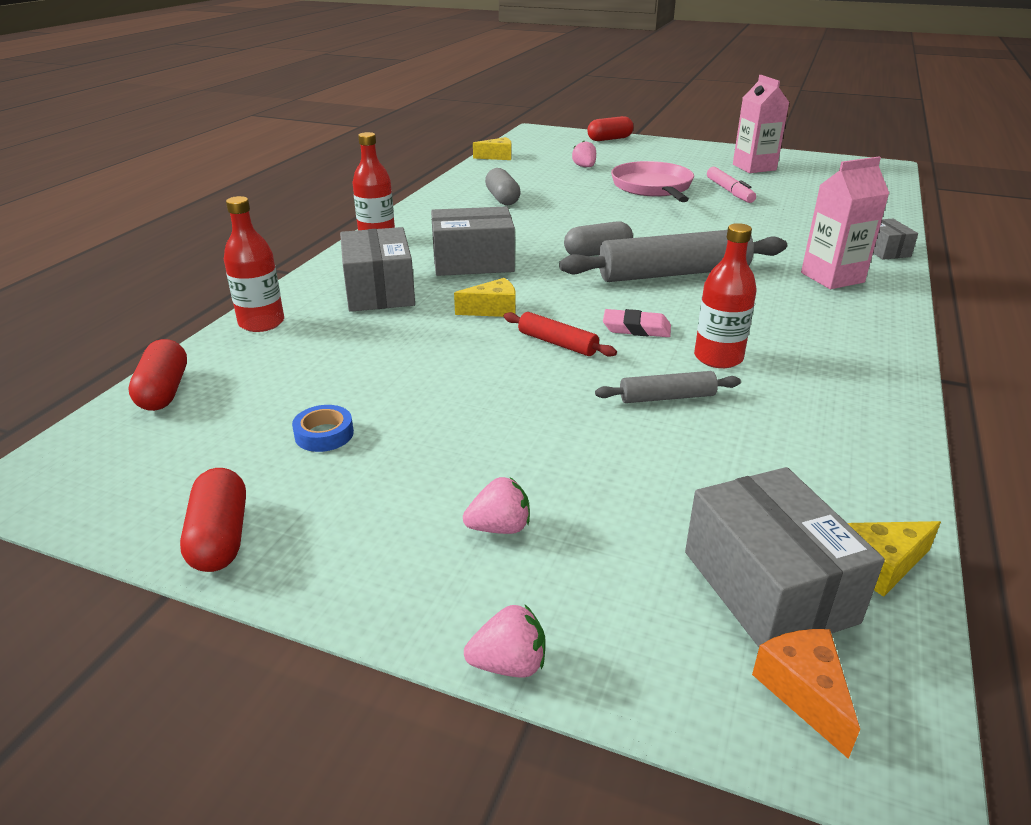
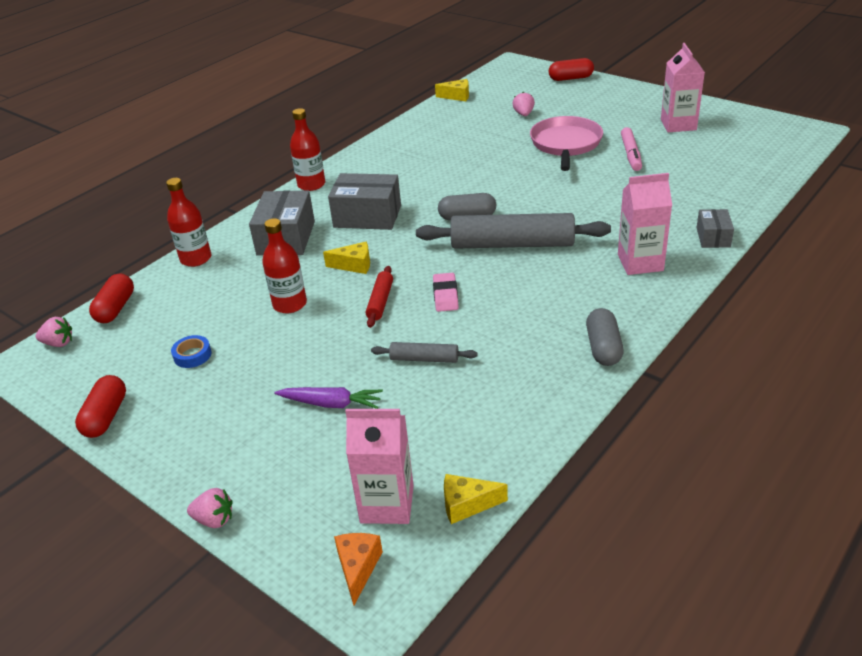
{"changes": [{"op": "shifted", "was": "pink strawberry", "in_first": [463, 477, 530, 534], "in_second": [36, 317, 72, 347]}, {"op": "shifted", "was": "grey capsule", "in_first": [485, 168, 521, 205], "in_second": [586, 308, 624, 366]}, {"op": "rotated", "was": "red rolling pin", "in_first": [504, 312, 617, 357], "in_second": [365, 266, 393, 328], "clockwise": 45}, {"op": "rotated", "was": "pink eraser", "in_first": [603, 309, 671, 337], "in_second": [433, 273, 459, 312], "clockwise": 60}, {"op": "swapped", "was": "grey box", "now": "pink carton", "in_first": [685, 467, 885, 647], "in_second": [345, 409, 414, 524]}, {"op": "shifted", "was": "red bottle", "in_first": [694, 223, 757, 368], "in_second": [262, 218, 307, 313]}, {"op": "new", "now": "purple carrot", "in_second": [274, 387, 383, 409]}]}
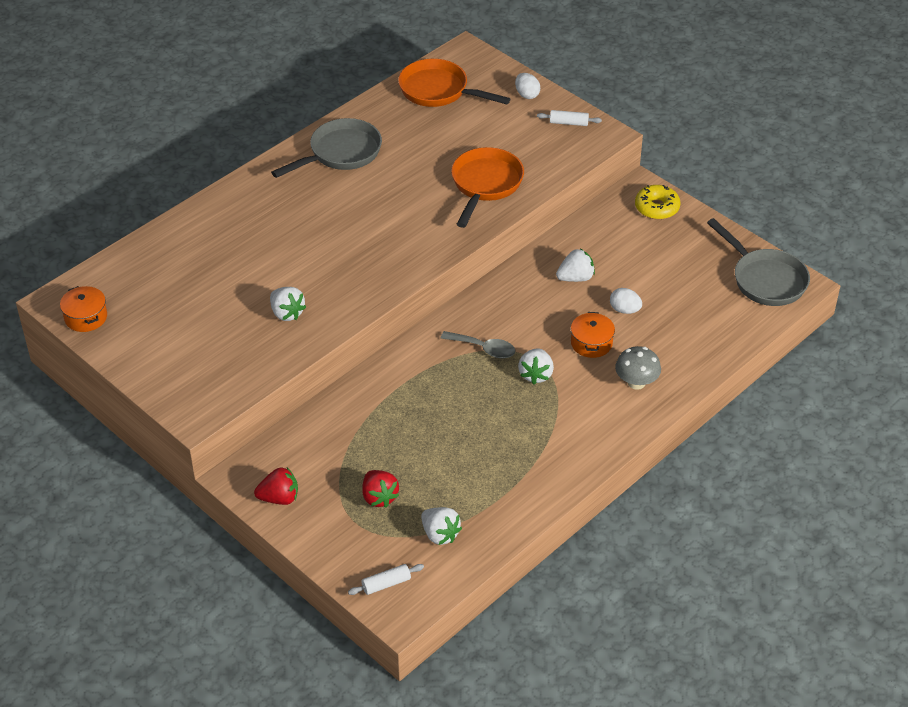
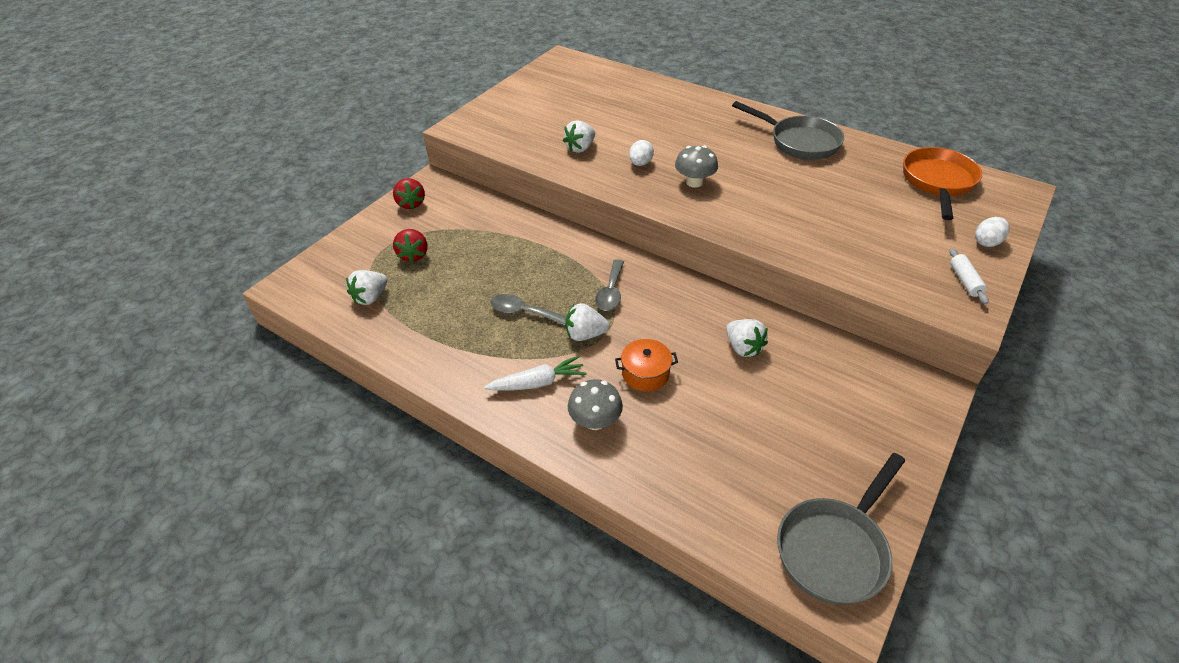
{"changes": [{"op": "gone", "was": "orange pot", "in_first": [60, 286, 107, 332]}, {"op": "gone", "was": "white rolling pin", "in_first": [348, 564, 424, 595]}, {"op": "rotated", "was": "red strawberry", "in_first": [362, 470, 399, 508], "in_second": [393, 229, 428, 263], "clockwise": -60}, {"op": "gone", "was": "orange pan", "in_first": [451, 147, 524, 228]}, {"op": "shifted", "was": "white egg", "in_first": [610, 288, 642, 314], "in_second": [629, 140, 654, 166]}, {"op": "gone", "was": "yellow donut", "in_first": [635, 185, 681, 220]}, {"op": "new", "now": "white carrot", "in_second": [484, 356, 587, 391]}, {"op": "new", "now": "grey spoon", "in_second": [491, 294, 566, 325]}, {"op": "new", "now": "grey mushroom", "in_second": [675, 145, 718, 188]}]}
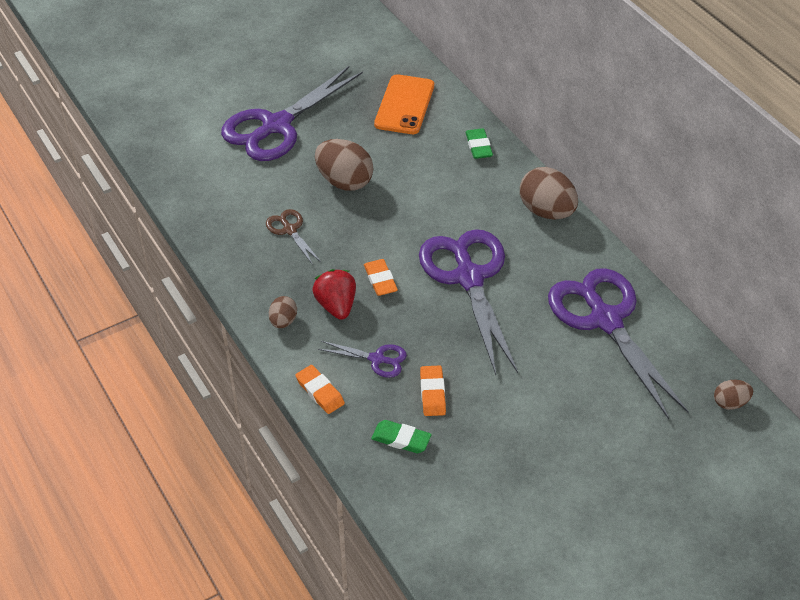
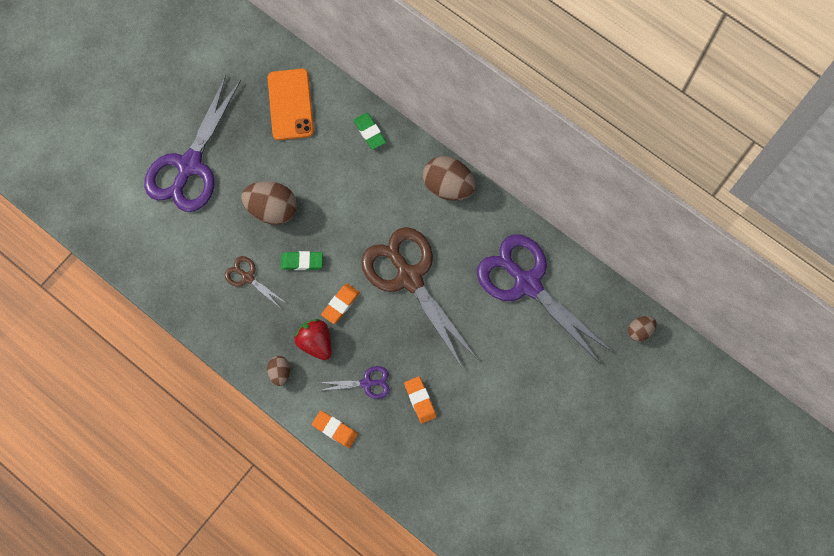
{"changes": [{"op": "rotated", "was": "orange eraser", "in_first": [364, 259, 398, 296], "in_second": [321, 283, 360, 324], "clockwise": 75}, {"op": "shifted", "was": "green eraser", "in_first": [371, 420, 432, 453], "in_second": [281, 251, 323, 270]}, {"op": "repainted", "was": "purple scissors", "now": "brown scissors", "in_first": [419, 229, 518, 375], "in_second": [361, 227, 478, 369]}]}
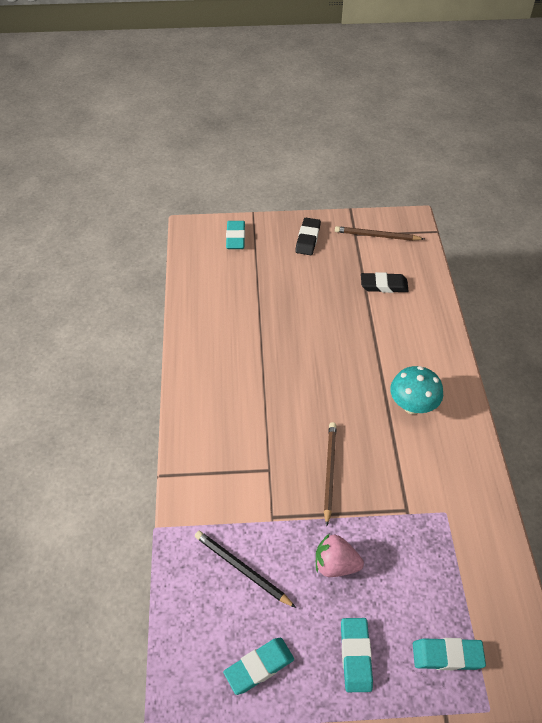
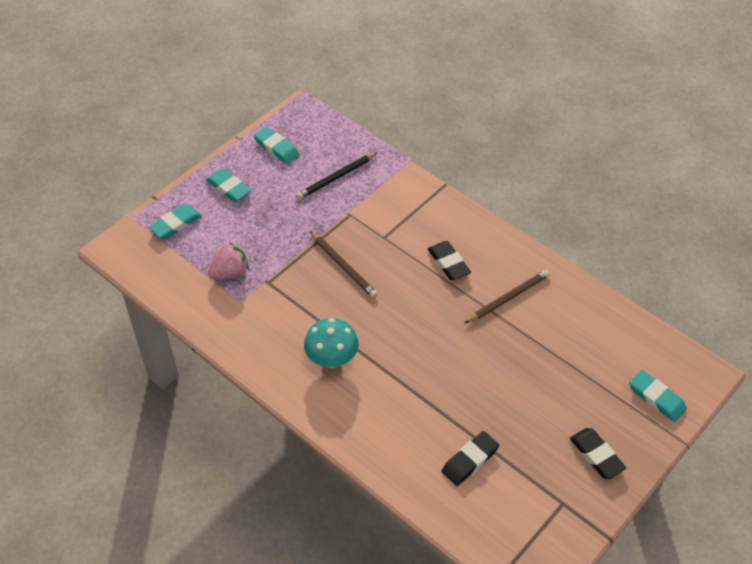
{"changes": [{"op": "rotated", "was": "black pencil", "in_first": [195, 531, 296, 608], "in_second": [296, 152, 378, 199], "clockwise": 150}, {"op": "rotated", "was": "turquoise eraser", "in_first": [223, 638, 294, 695], "in_second": [254, 126, 300, 164], "clockwise": -60}, {"op": "shifted", "was": "pink strawberry", "in_first": [316, 533, 364, 577], "in_second": [208, 242, 249, 279]}, {"op": "shifted", "was": "brown pencil", "in_first": [335, 226, 424, 241], "in_second": [465, 270, 550, 323]}, {"op": "new", "now": "black eraser", "in_second": [428, 241, 471, 280]}]}
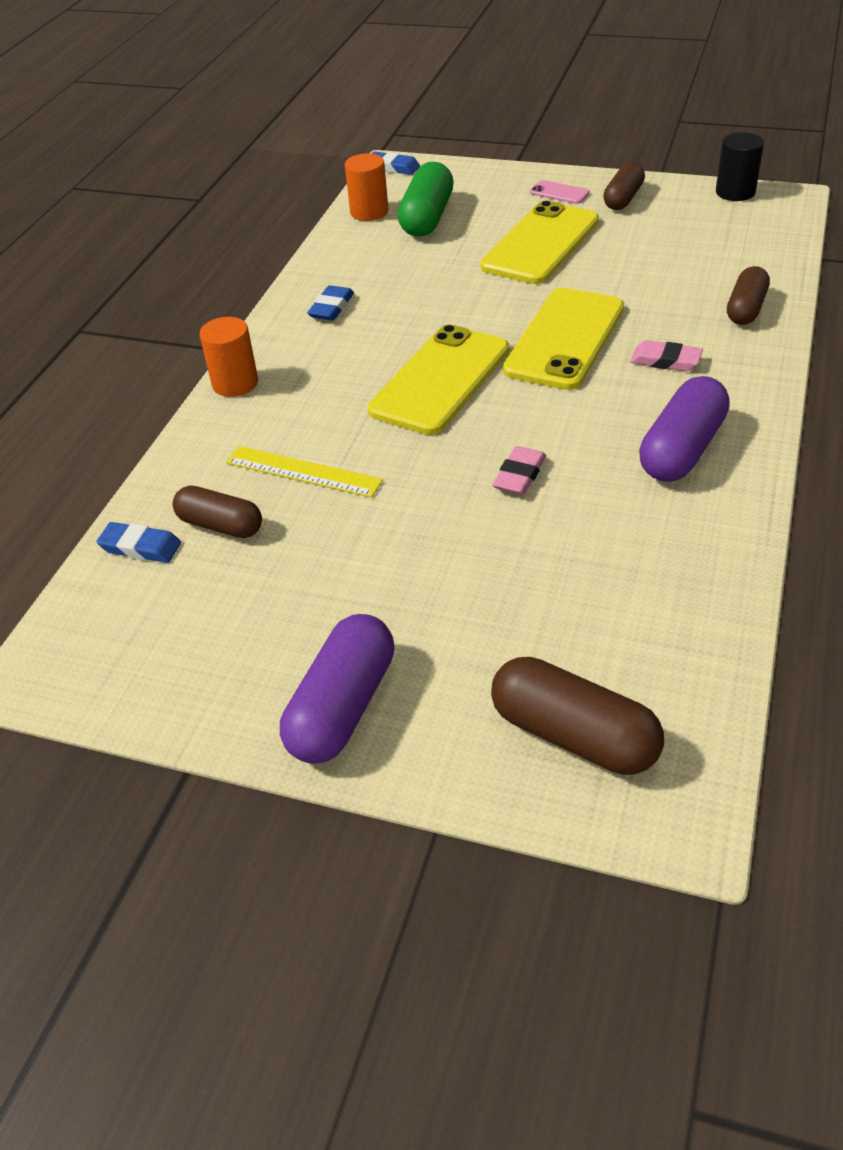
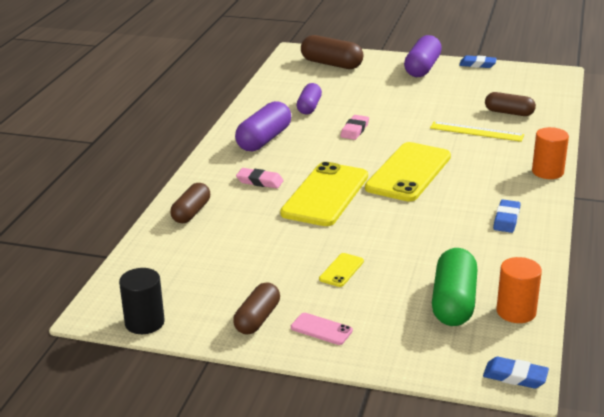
{"changes": [{"op": "shifted", "was": "blue eraser", "in_first": [96, 522, 181, 563], "in_second": [459, 55, 497, 68]}, {"op": "scaled", "was": "yellow phone", "in_first": [480, 201, 599, 284], "in_second": [319, 253, 364, 287], "ratio": 0.42}, {"op": "new", "now": "purple capsule", "in_second": [297, 83, 322, 115]}]}
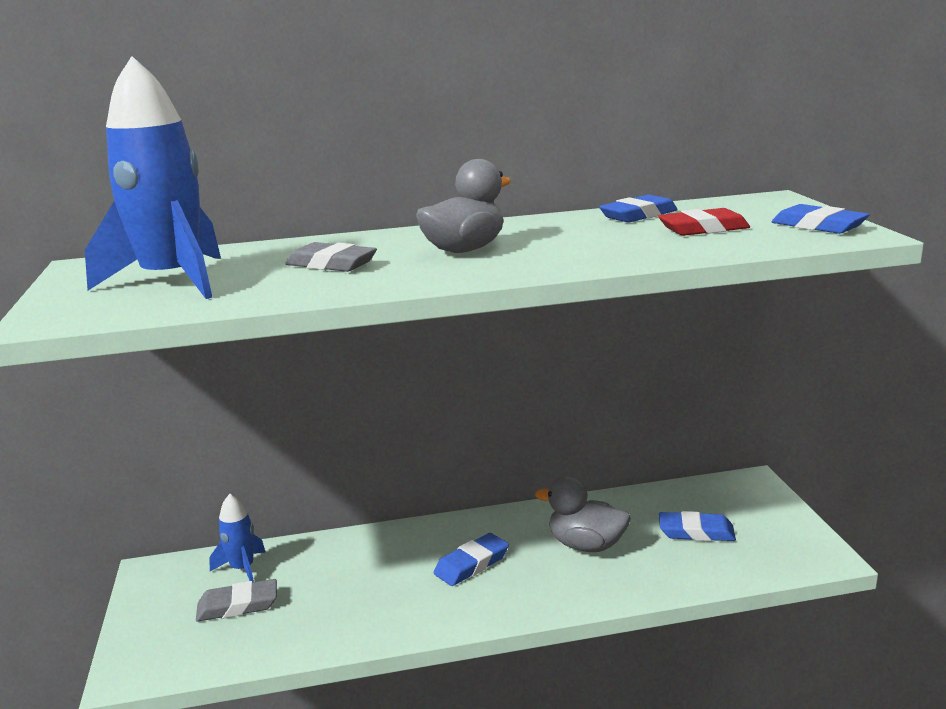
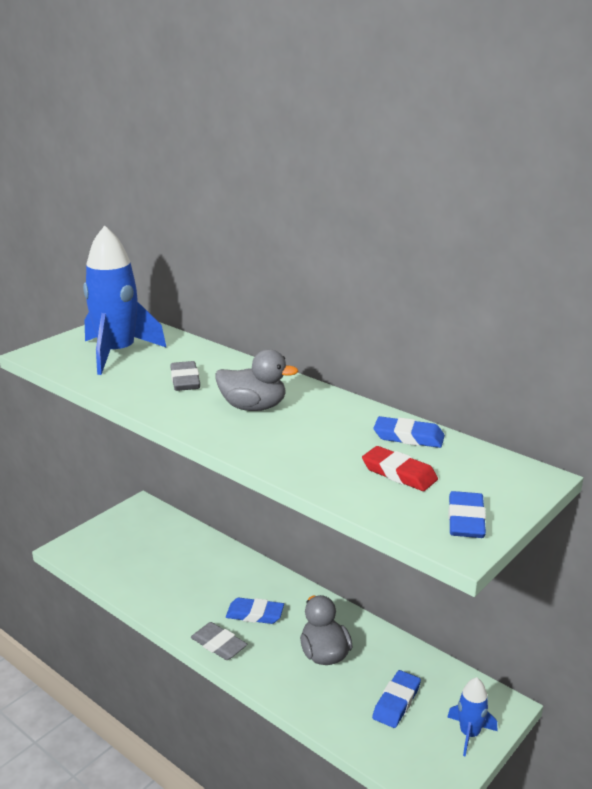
{"changes": [{"op": "shifted", "was": "grey eraser", "in_first": [196, 579, 277, 622], "in_second": [191, 622, 247, 660]}, {"op": "shifted", "was": "blue rocket", "in_first": [209, 494, 265, 582], "in_second": [447, 677, 497, 757]}, {"op": "rotated", "was": "blue eraser", "in_first": [659, 511, 736, 541], "in_second": [372, 670, 421, 728], "clockwise": 60}]}
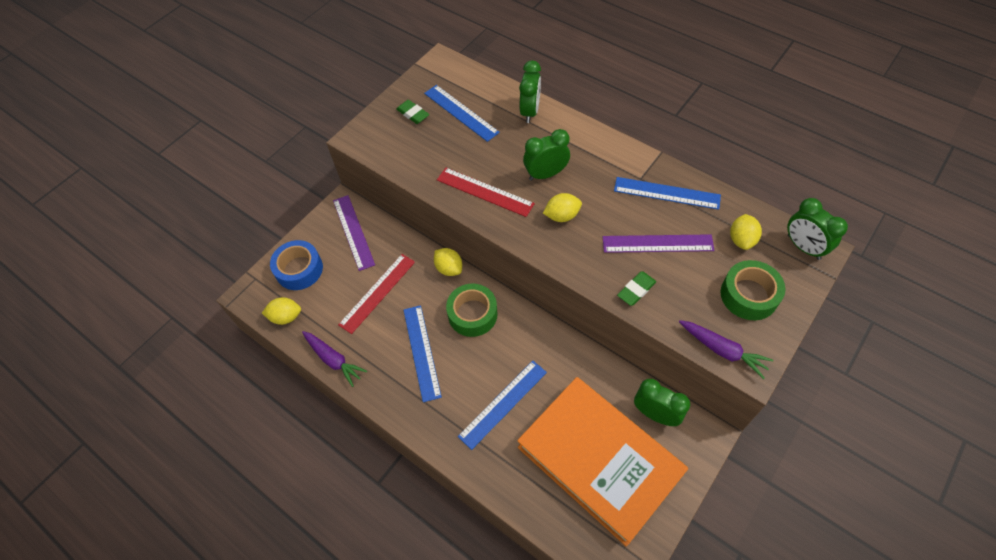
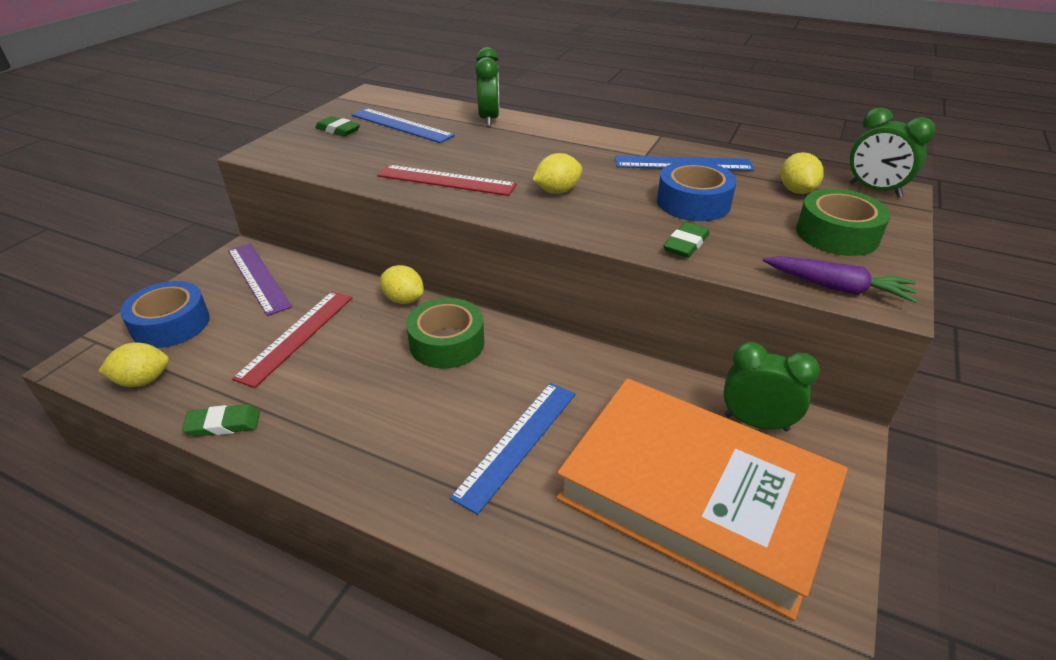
{"changes": [{"op": "swapped", "was": "purple carrot", "now": "green eraser", "in_first": [302, 331, 367, 387], "in_second": [182, 404, 260, 437]}, {"op": "gone", "was": "blue ruler", "in_first": [404, 305, 442, 402]}, {"op": "gone", "was": "green clock", "in_first": [523, 129, 570, 181]}, {"op": "swapped", "was": "purple ruler", "now": "blue tape", "in_first": [603, 234, 715, 253], "in_second": [657, 161, 737, 221]}]}
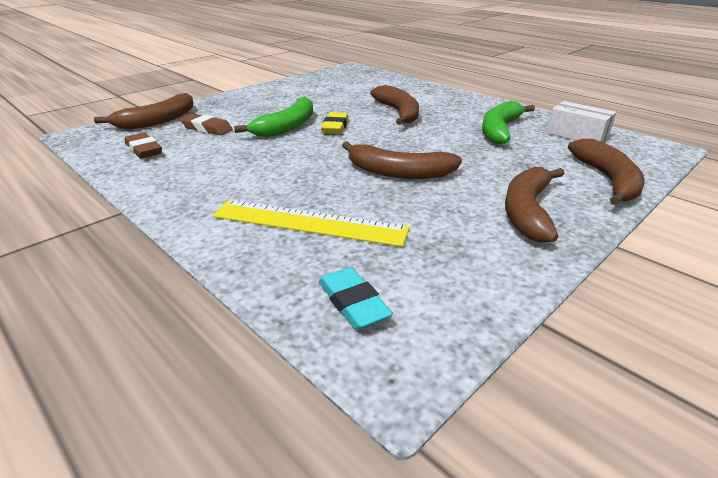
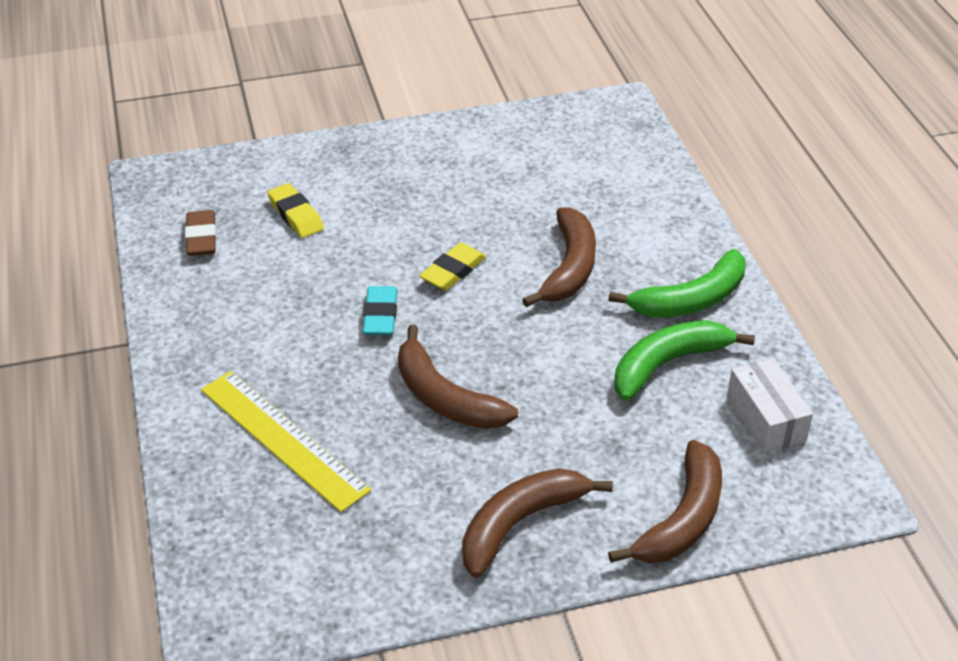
{"changes": [{"op": "gone", "was": "brown banana", "in_first": [94, 93, 193, 130]}, {"op": "repainted", "was": "brown eraser", "now": "yellow eraser", "in_first": [180, 113, 233, 135], "in_second": [267, 183, 324, 238]}, {"op": "shifted", "was": "green banana", "in_first": [234, 96, 313, 137], "in_second": [608, 249, 746, 318]}, {"op": "shifted", "was": "turquoise eraser", "in_first": [319, 267, 393, 330], "in_second": [363, 286, 398, 335]}]}
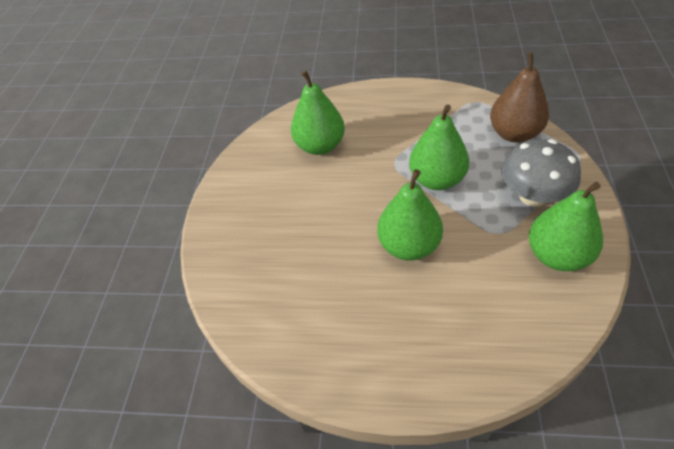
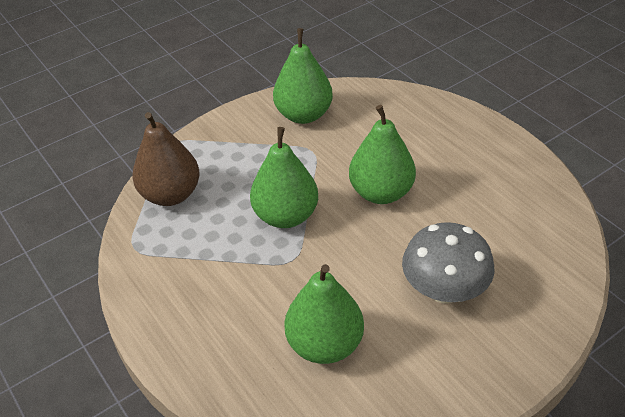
{"changes": [{"op": "shifted", "was": "grey mushroom", "in_first": [501, 139, 581, 207], "in_second": [402, 222, 494, 304]}]}
